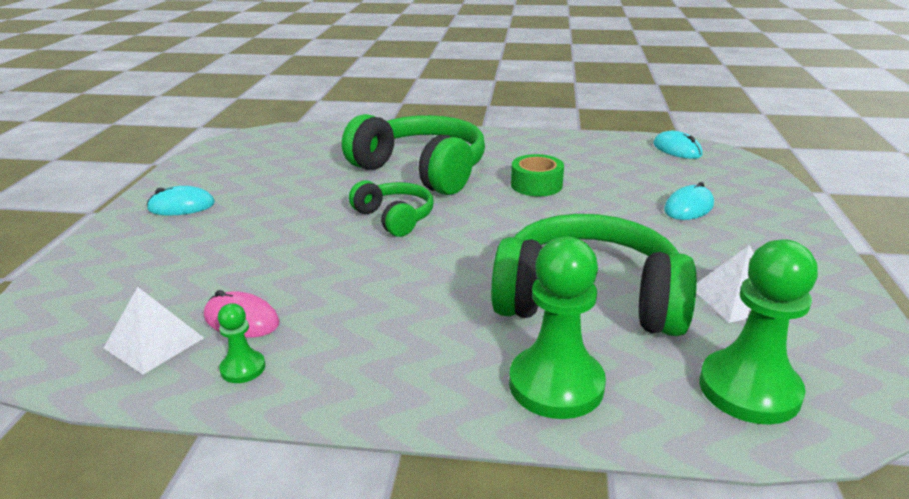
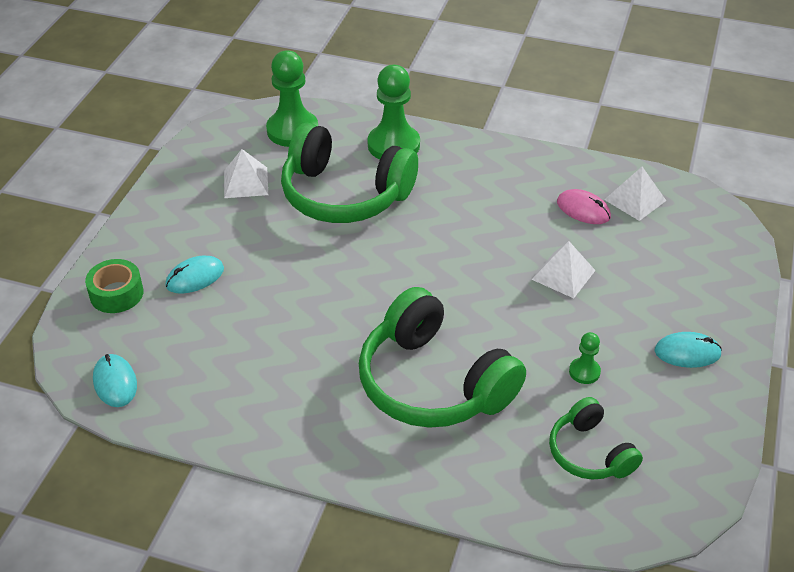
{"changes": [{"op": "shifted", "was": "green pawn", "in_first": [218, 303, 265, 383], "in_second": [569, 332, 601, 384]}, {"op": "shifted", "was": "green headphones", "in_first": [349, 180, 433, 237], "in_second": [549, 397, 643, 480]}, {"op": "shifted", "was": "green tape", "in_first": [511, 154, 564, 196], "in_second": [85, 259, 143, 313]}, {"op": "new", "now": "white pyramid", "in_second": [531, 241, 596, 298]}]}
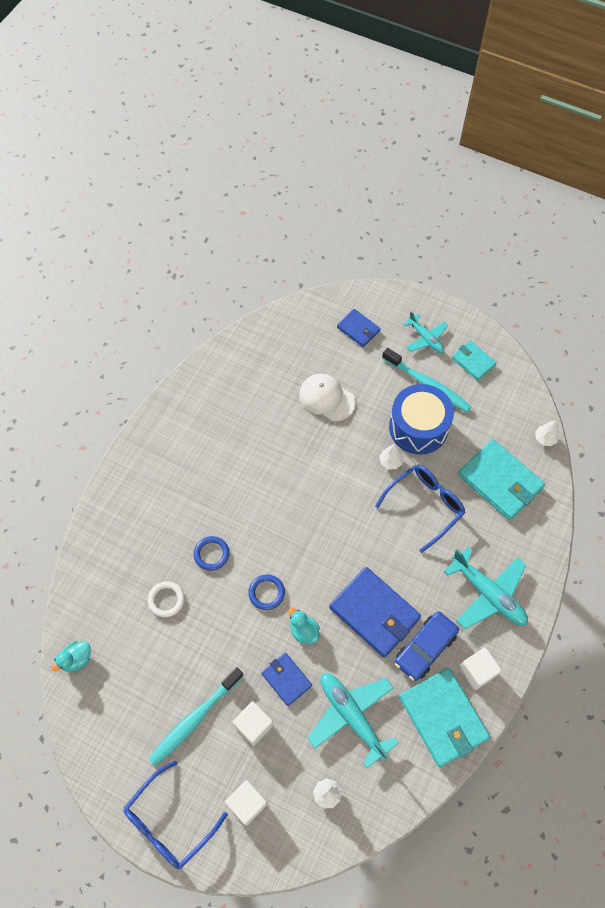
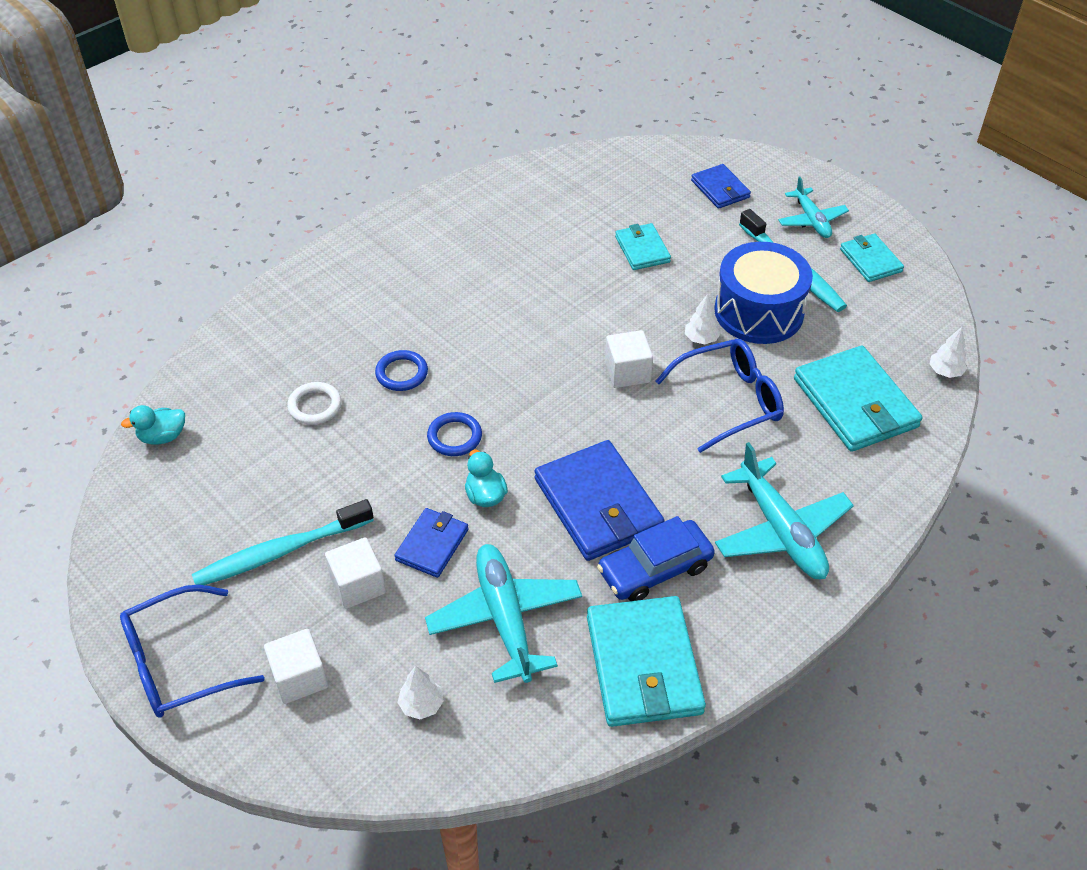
{"changes": [{"op": "rotated", "was": "blue wallet", "in_first": [261, 653, 312, 706], "in_second": [394, 508, 469, 578], "clockwise": 45}, {"op": "swapped", "was": "white cap", "now": "turquoise wallet", "in_first": [299, 374, 355, 421], "in_second": [615, 223, 671, 270]}, {"op": "shifted", "was": "white cube", "in_first": [459, 647, 502, 690], "in_second": [605, 330, 653, 388]}]}
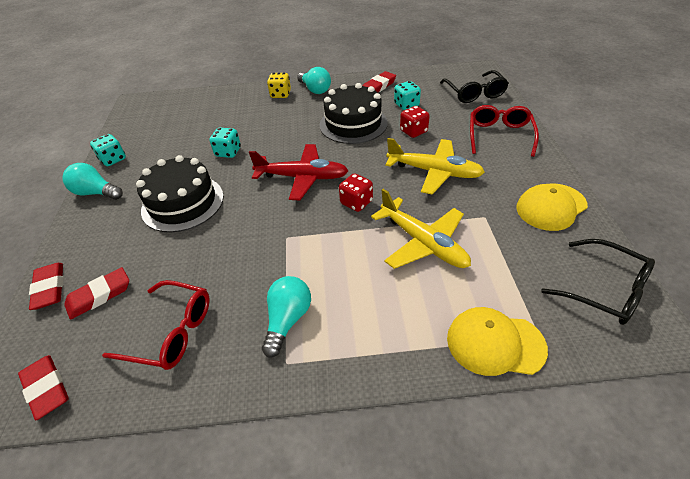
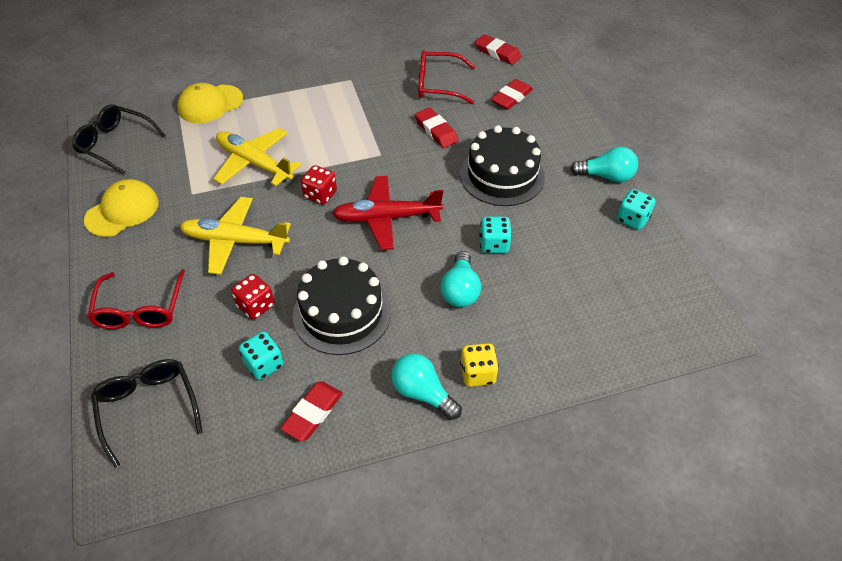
{"changes": [{"op": "shifted", "was": "red eraser", "in_first": [29, 263, 64, 310], "in_second": [415, 107, 459, 148]}, {"op": "shifted", "was": "turquoise light bulb", "in_first": [262, 276, 311, 358], "in_second": [441, 251, 481, 307]}, {"op": "rotated", "was": "yellow cap", "in_first": [447, 307, 548, 376], "in_second": [178, 83, 243, 123], "clockwise": 150}]}
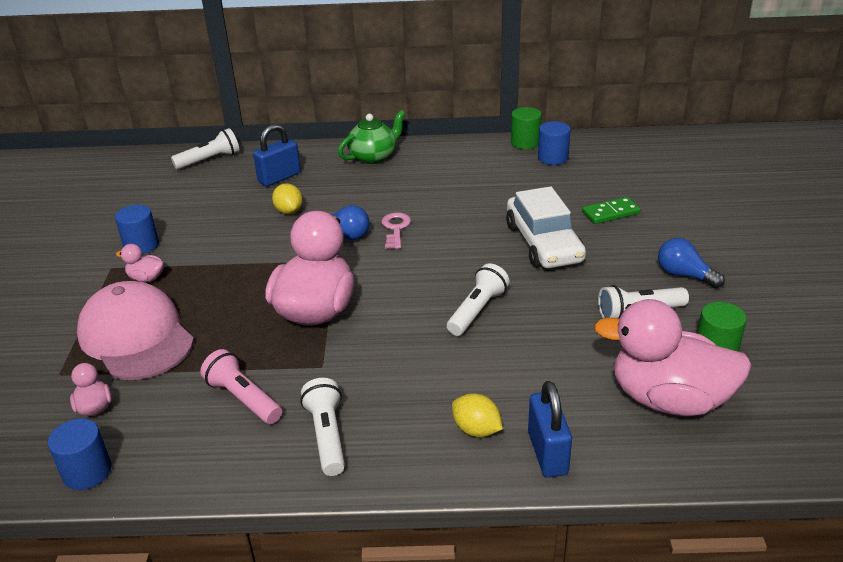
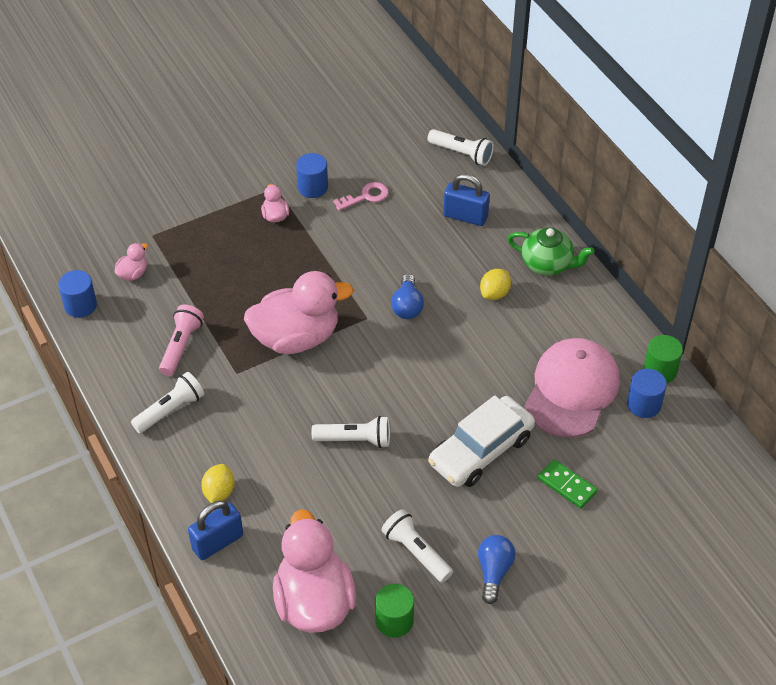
{"changes": [{"op": "shifted", "was": "pink cap", "in_first": [77, 281, 194, 380], "in_second": [525, 338, 620, 437]}, {"op": "shifted", "was": "yellow lemon", "in_first": [272, 183, 303, 214], "in_second": [480, 269, 511, 300]}, {"op": "shifted", "was": "pink key", "in_first": [382, 212, 411, 249], "in_second": [333, 182, 388, 211]}]}
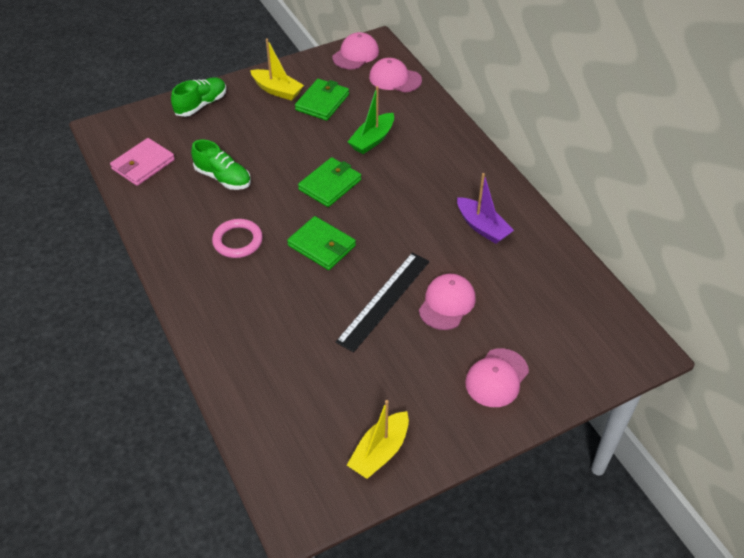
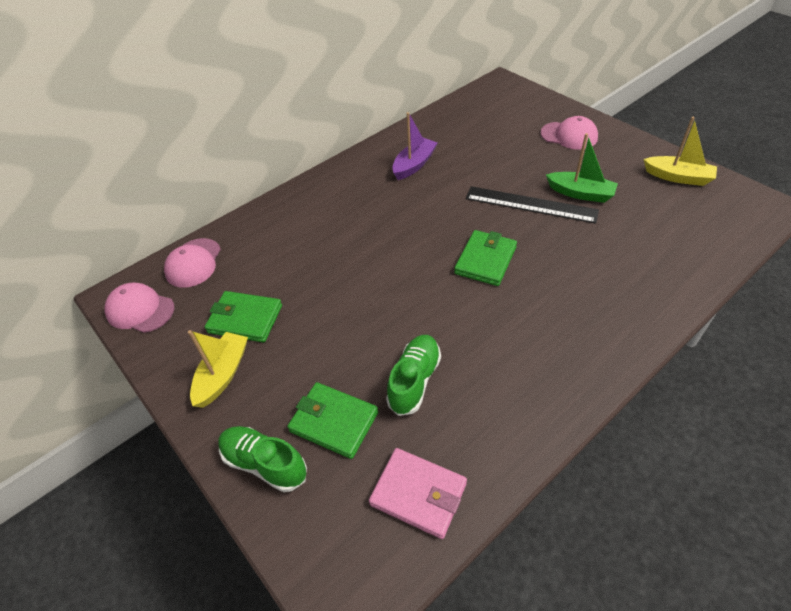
{"changes": [{"op": "gone", "was": "pink ring", "in_first": [212, 219, 263, 258]}, {"op": "shifted", "was": "green wallet", "in_first": [298, 157, 361, 207], "in_second": [287, 382, 378, 459]}, {"op": "shifted", "was": "green boat", "in_first": [348, 86, 394, 154], "in_second": [546, 133, 618, 203]}, {"op": "gone", "was": "pink cap", "in_first": [419, 274, 475, 330]}]}
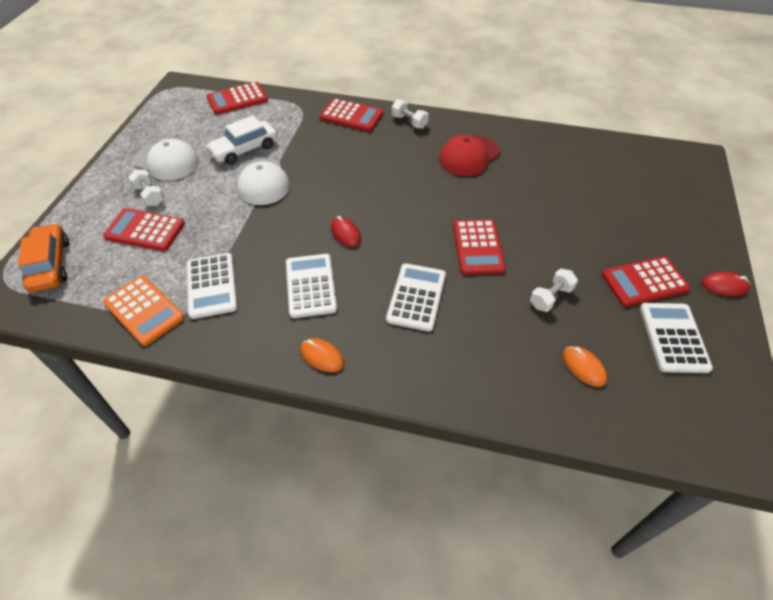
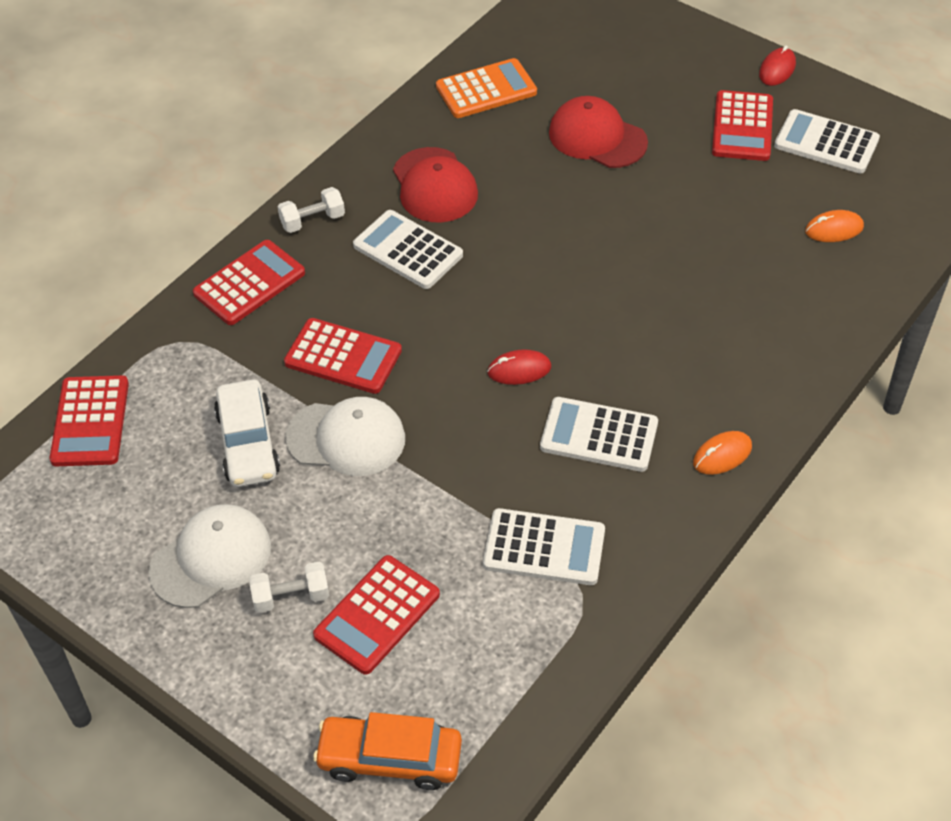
{"changes": [{"op": "shifted", "was": "orange calculator", "in_first": [103, 276, 185, 346], "in_second": [436, 58, 537, 118]}, {"op": "shifted", "was": "white calculator", "in_first": [386, 263, 446, 332], "in_second": [353, 210, 463, 289]}, {"op": "shifted", "was": "red calculator", "in_first": [453, 219, 506, 275], "in_second": [284, 318, 402, 394]}, {"op": "gone", "was": "white dumbbell", "in_first": [530, 268, 578, 312]}, {"op": "new", "now": "red cap", "in_second": [549, 96, 648, 168]}]}
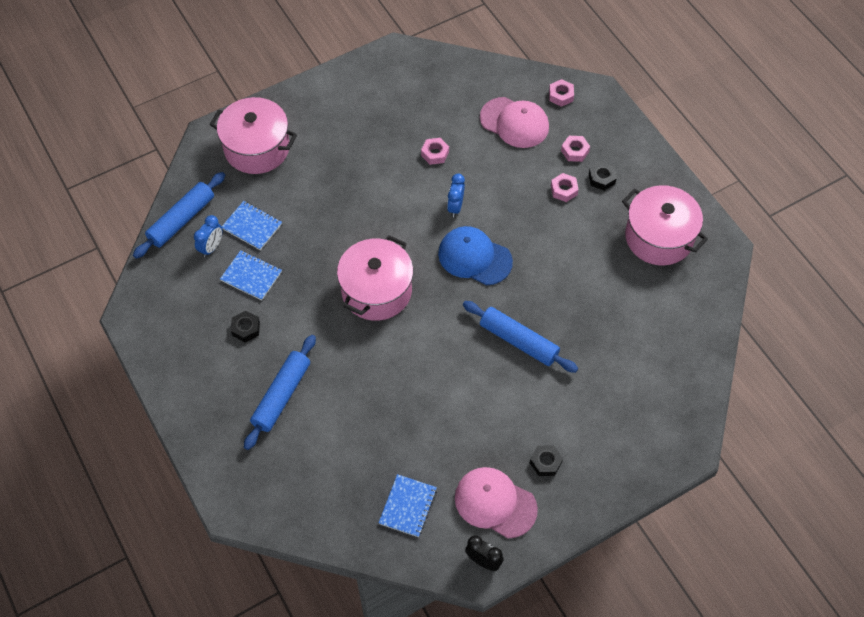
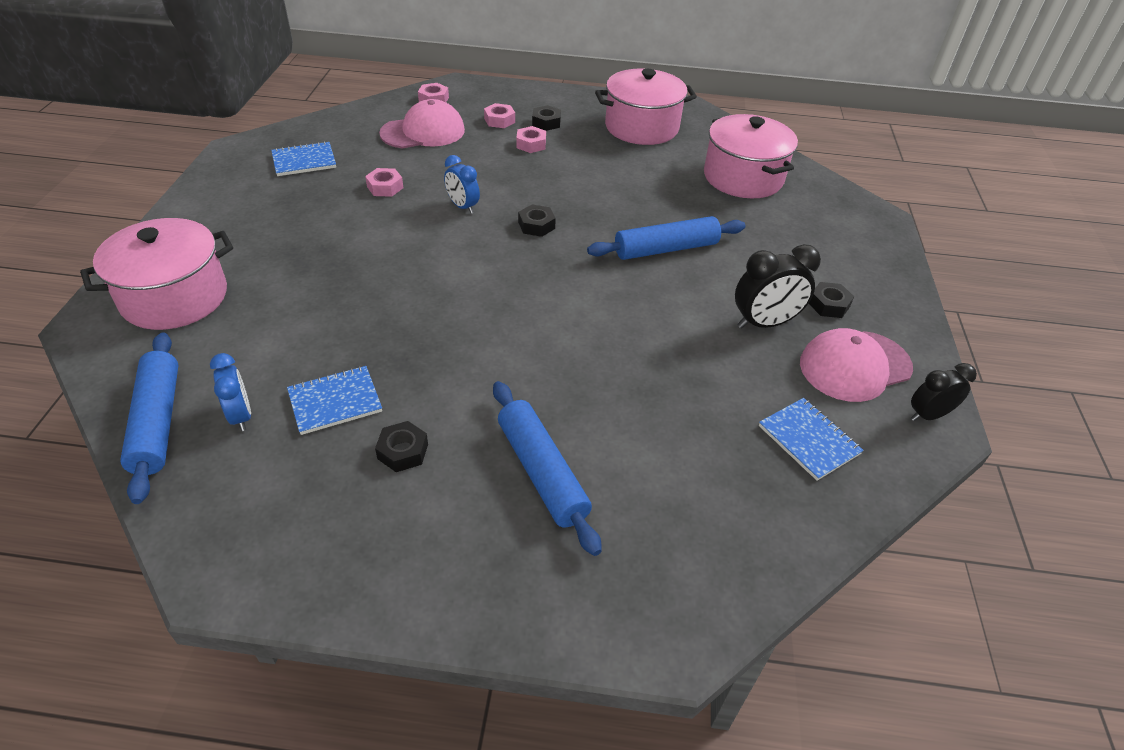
{"changes": [{"op": "shifted", "was": "blue notebook", "in_first": [222, 201, 282, 250], "in_second": [271, 141, 336, 176]}, {"op": "shifted", "was": "pink pot", "in_first": [337, 235, 413, 321], "in_second": [704, 114, 798, 198]}, {"op": "swapped", "was": "blue cap", "now": "black nut", "in_first": [438, 226, 513, 285], "in_second": [518, 205, 556, 237]}, {"op": "new", "now": "black clock", "in_second": [735, 244, 821, 329]}]}
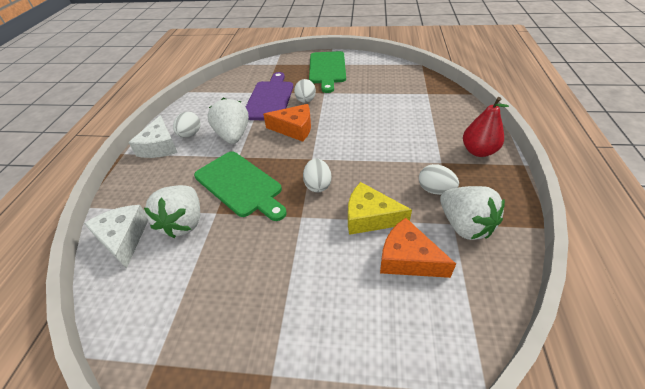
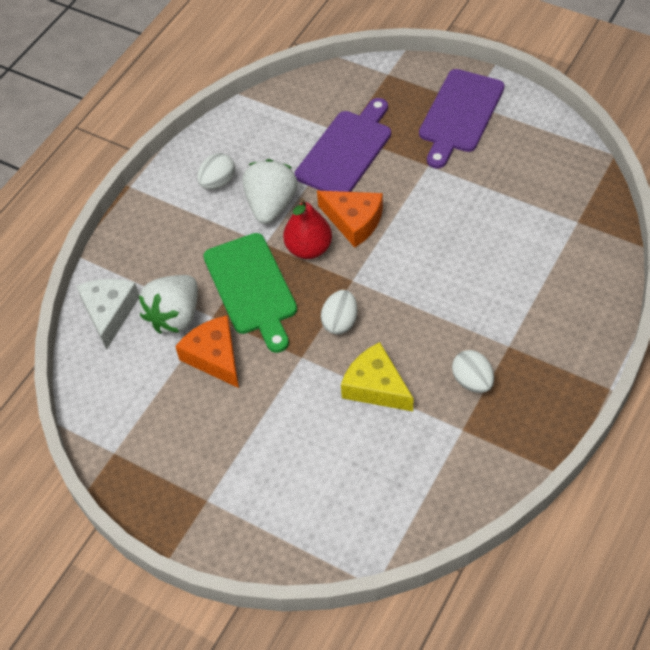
{"changes": [{"op": "gone", "was": "white cheese", "in_first": [128, 115, 178, 158]}, {"op": "gone", "was": "white egg", "in_first": [294, 79, 316, 103]}, {"op": "repainted", "was": "green cutting board", "now": "purple cutting board", "in_first": [309, 51, 346, 93], "in_second": [419, 69, 504, 169]}, {"op": "shifted", "was": "orange cheese", "in_first": [380, 218, 456, 278], "in_second": [175, 316, 239, 388]}, {"op": "gone", "was": "white strawberry", "in_first": [440, 186, 505, 240]}, {"op": "shifted", "was": "red pear", "in_first": [463, 97, 509, 157], "in_second": [283, 198, 332, 259]}]}
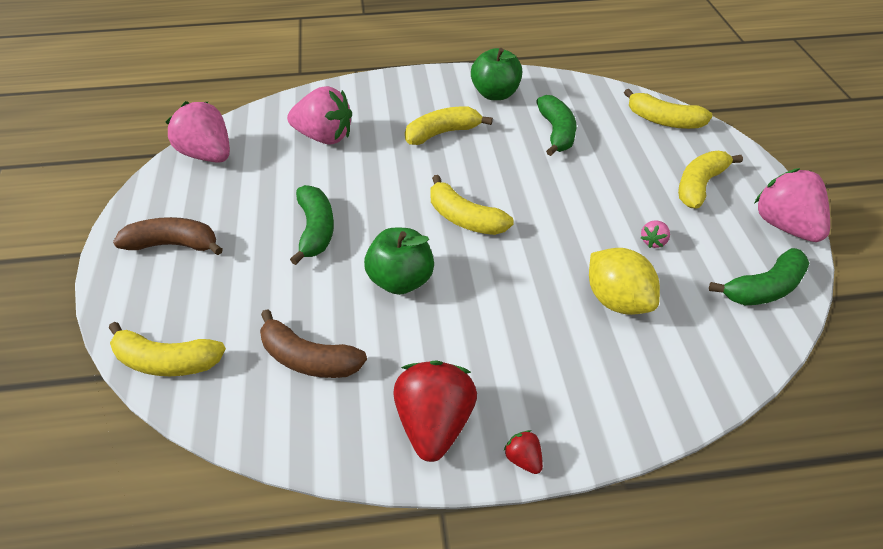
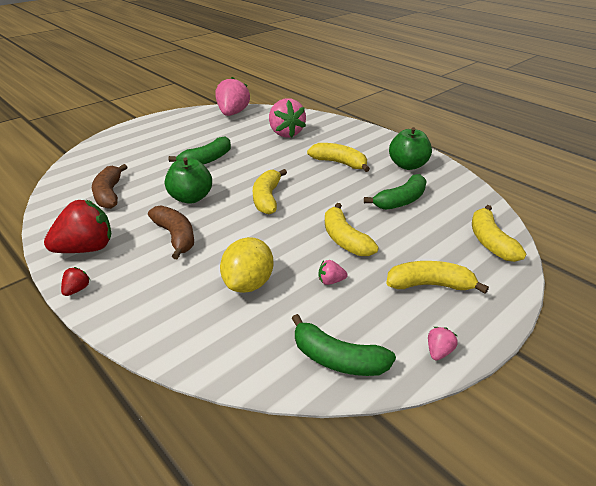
{"changes": [{"op": "shifted", "was": "yellow banana", "in_first": [109, 322, 226, 376], "in_second": [325, 203, 378, 256]}, {"op": "shifted", "was": "brown banana", "in_first": [113, 217, 223, 255], "in_second": [148, 206, 194, 259]}, {"op": "scaled", "was": "pink strawberry", "in_first": [754, 168, 830, 242], "in_second": [428, 327, 458, 360], "ratio": 0.43}]}
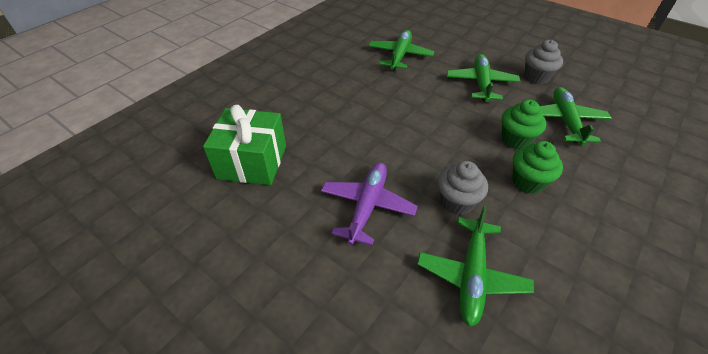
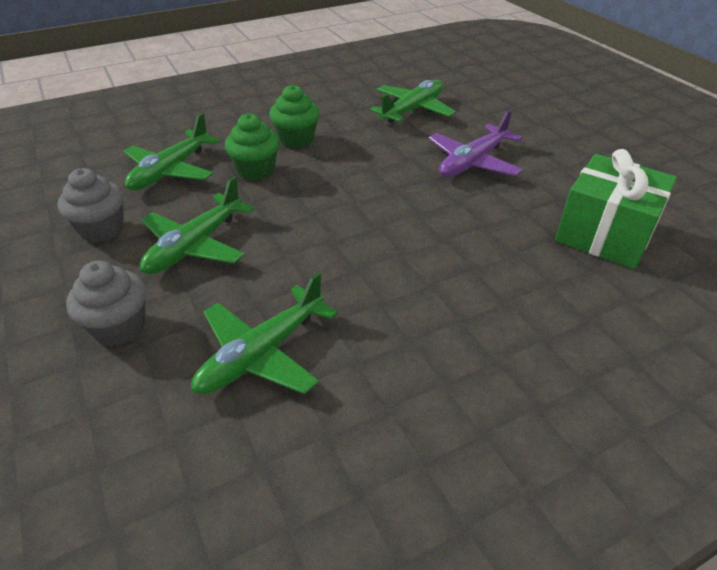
{"changes": [{"op": "shifted", "was": "grey cupcake", "in_first": [437, 161, 488, 215], "in_second": [66, 261, 146, 346]}]}
